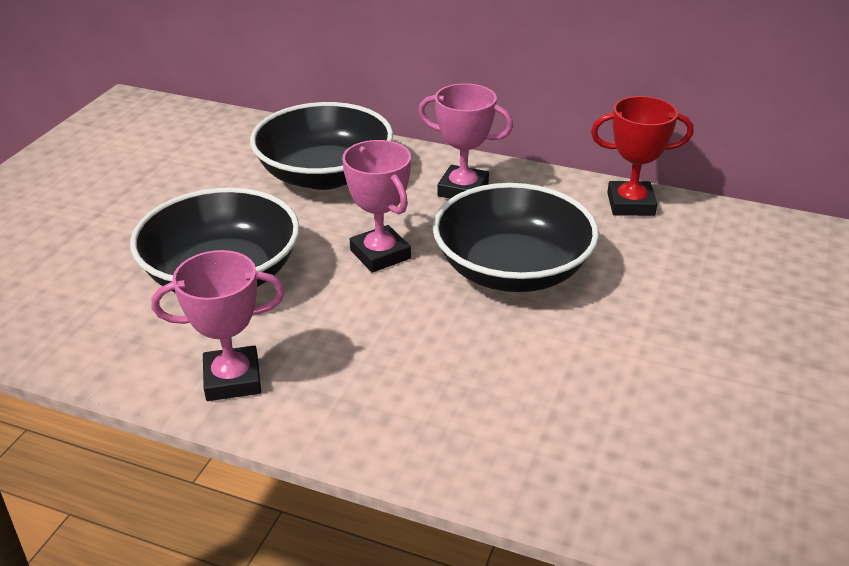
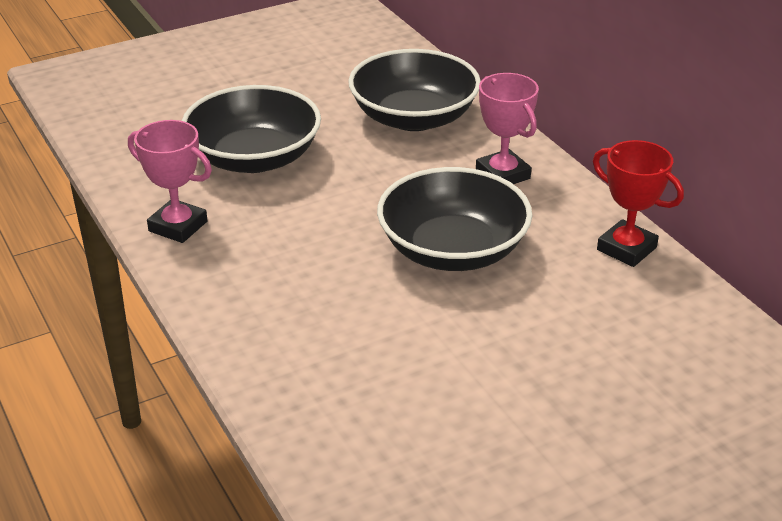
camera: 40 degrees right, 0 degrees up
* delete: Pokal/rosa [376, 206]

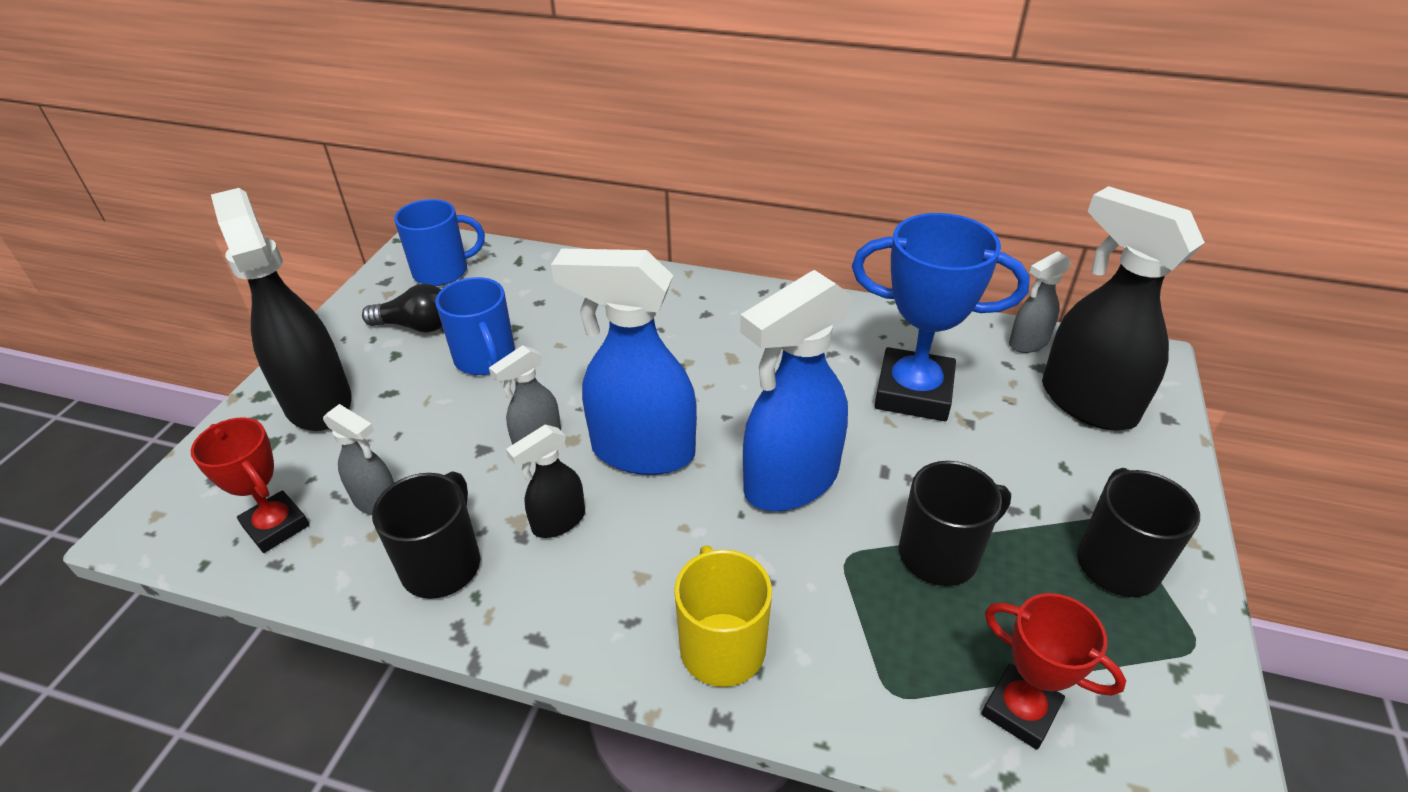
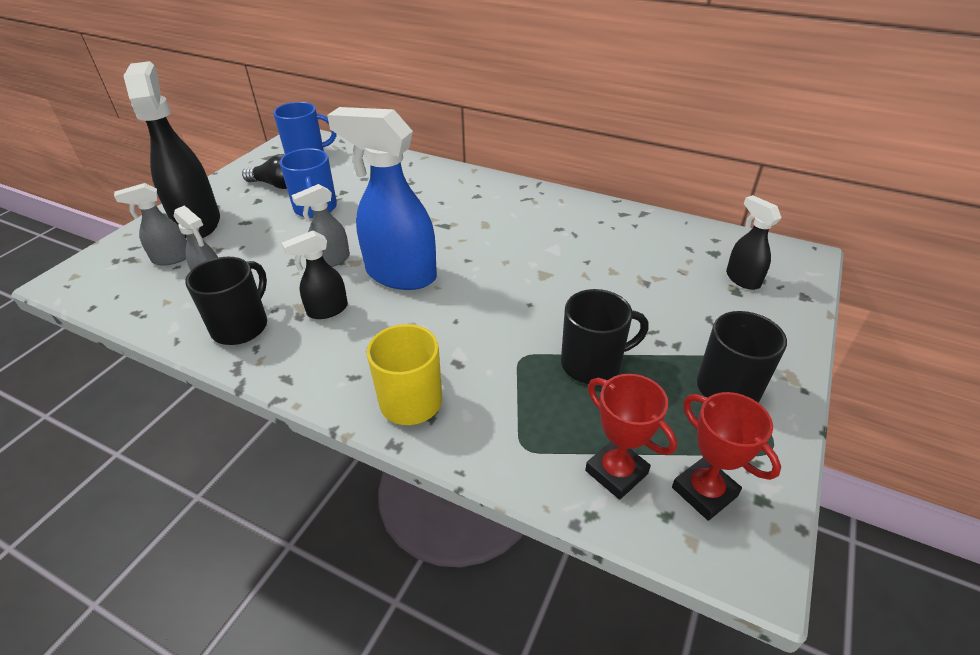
camera: 10 degrees right, 0 degrees up
* move: Pokal/rot [250, 485] to [726, 456]
* delete: Sprühflasche/blau [796, 390]
* delete: Pokal/blau [941, 317]
* move: Sprühflasche/grau [1040, 302] to [150, 224]
* resize: Sprühflasche/schwarz [1123, 308] = [754, 242] x0.51

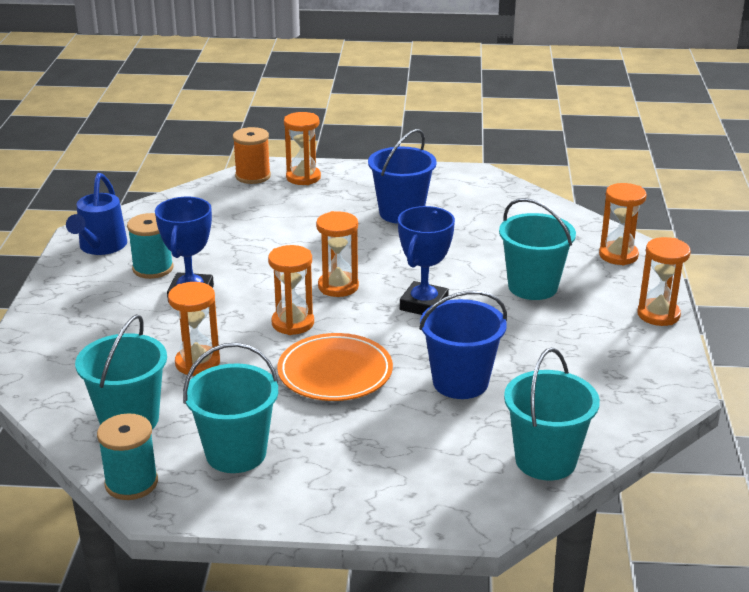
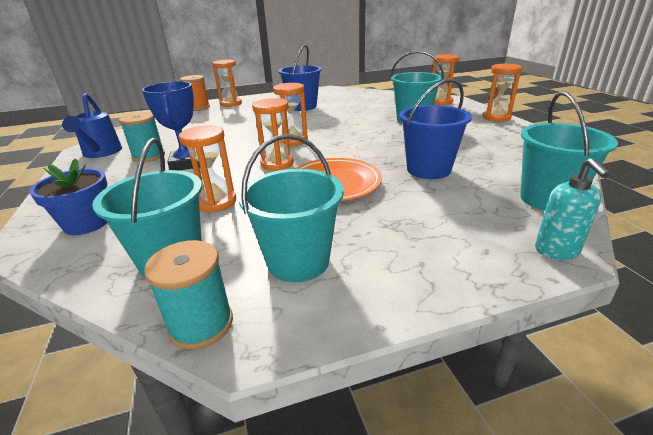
camera: 20 degrees left, 0 degrees up
* delete: Pokal/blau [426, 260]
* insert: Blumentopf/blau [68, 196]
* insert: Seifenspender/türkis [572, 209]

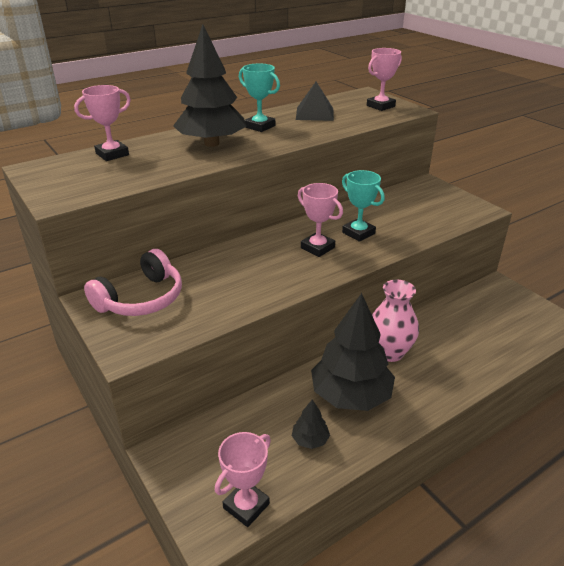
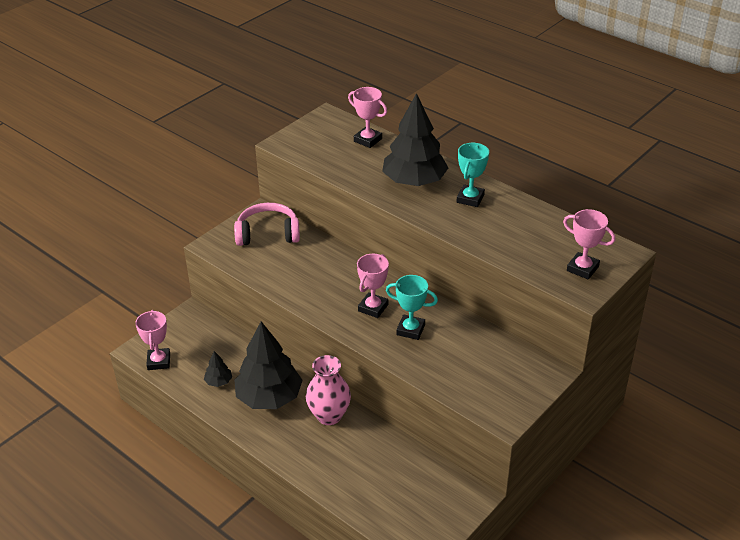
camera: 75 degrees right, 5 degrees up
* rotate: Kopfhörer/rosa [133, 282] = [267, 224] 150 degrees clockwise
* rotate: Pokal/rosa [243, 479] = [152, 340] 60 degrees clockwise
* delete: Pyramide/schwarz [315, 101]
* rotate: Pokal/türkis [363, 206] = [412, 307] 75 degrees clockwise

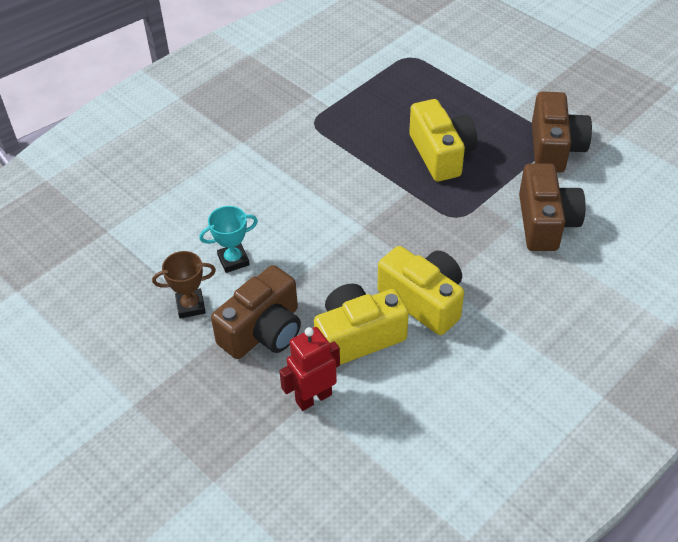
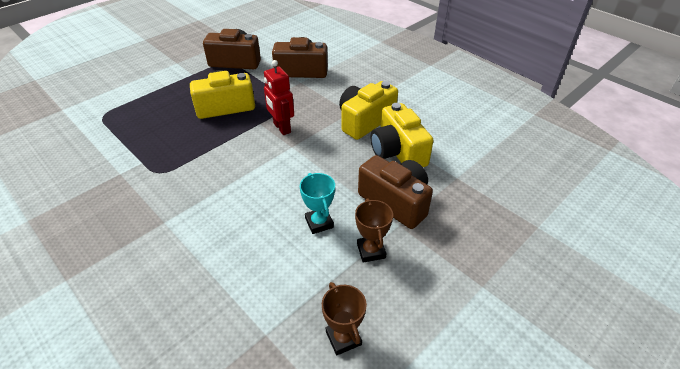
camera: 90 degrees left, 5 degrees down
* move: Roboter/rot [309, 369] to [279, 97]
* insert: Pokal/braun [344, 318]

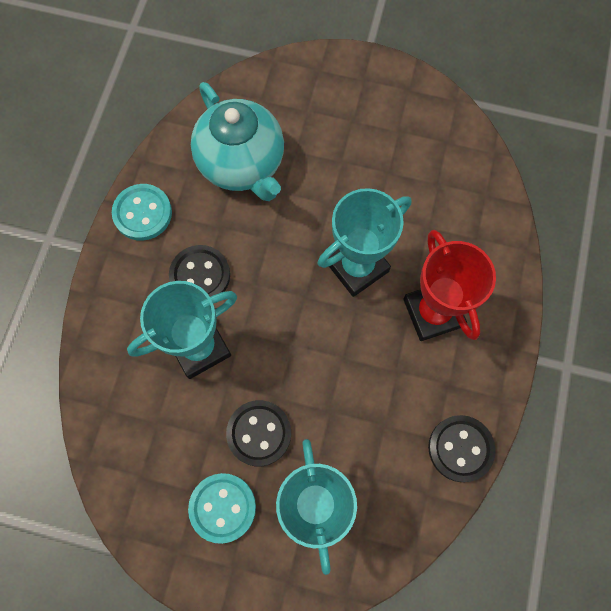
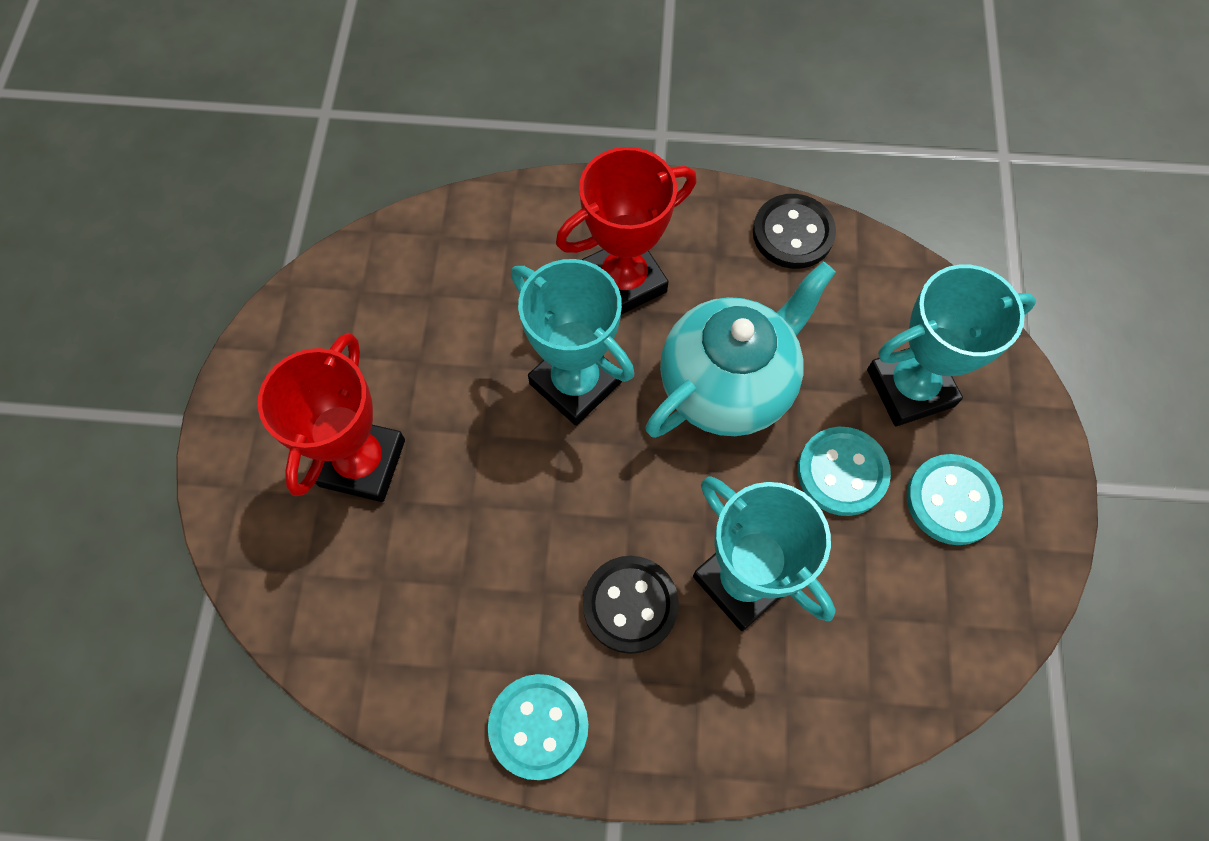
camera: 100 degrees left, 5 degrees down
* move: Teekanne/türkis [237, 141] to [740, 350]
* recolor: Knopf/schwarz [258, 433] to Knopf/türkis [844, 471]
* insert: Pokal/rot [331, 417]

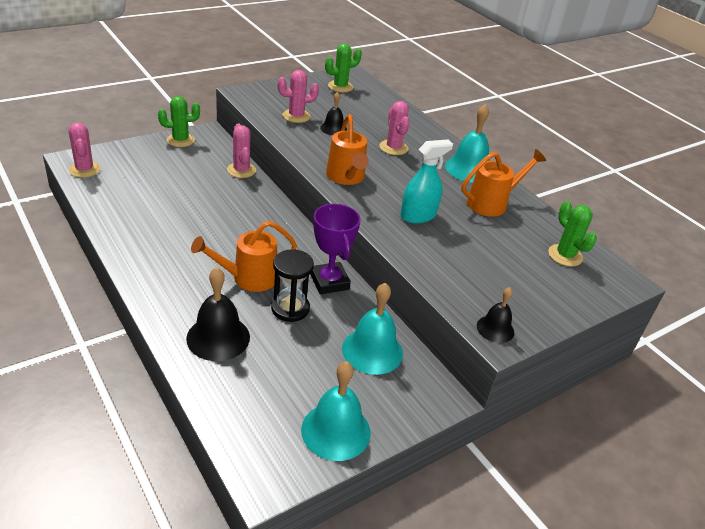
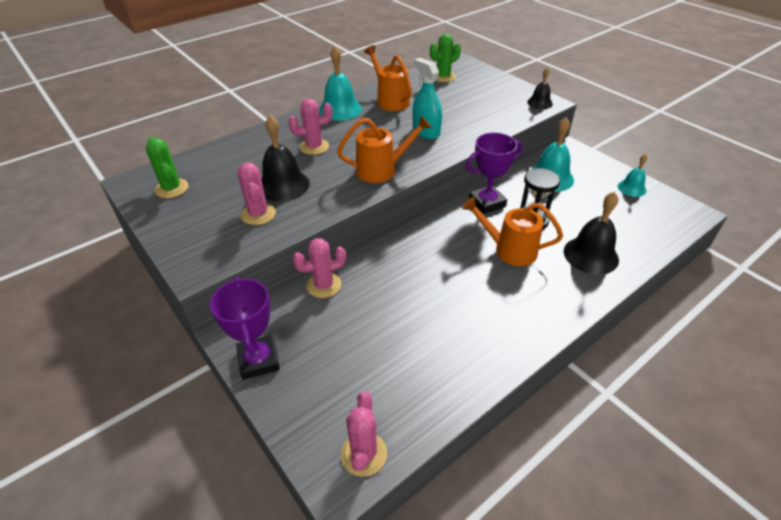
camera: 90 degrees left, 5 degrees up
* rotate: Kaktus/rosa [85, 150] = [364, 434] 60 degrees counterclockwise
* replace: Kaktus/grün [179, 121] to Pokal/lila [245, 328]
* rotate: Gießkanne/orange [244, 256] = [512, 231] 135 degrees clockwise
* resize: Glocke/türkis [336, 411] = [633, 175] x0.59
* resize: Glocke/schwarz [333, 113] = [285, 158] x1.70

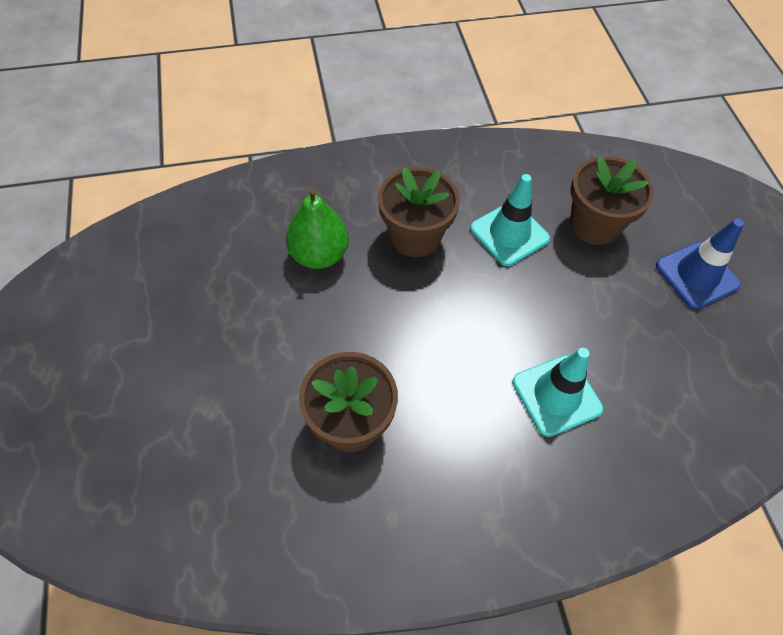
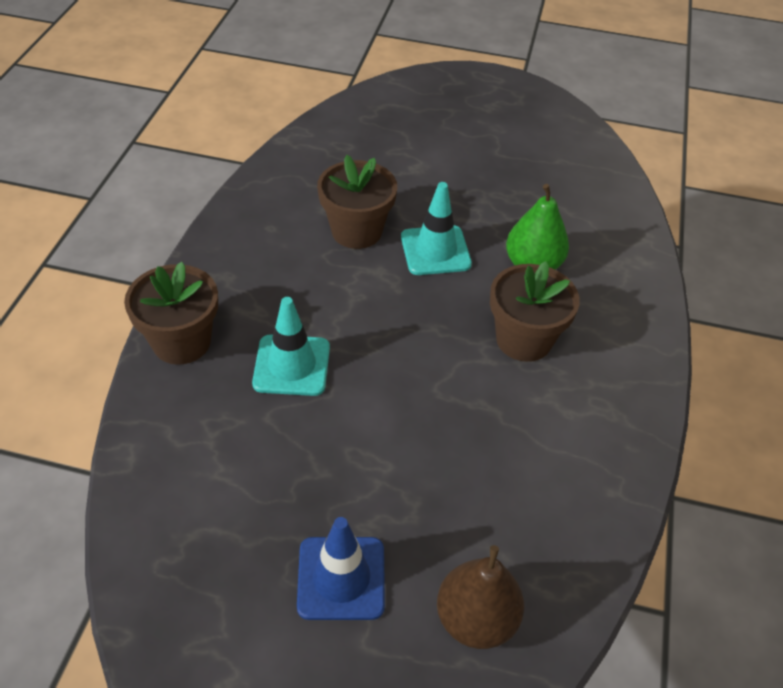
camera: 115 degrees right, 10 degrees down
* move: Leitkegel/türkis [510, 220] to [436, 228]
* move: Blumentopf/braun [612, 200] to [171, 313]
* insert: Birne/braun [480, 597]

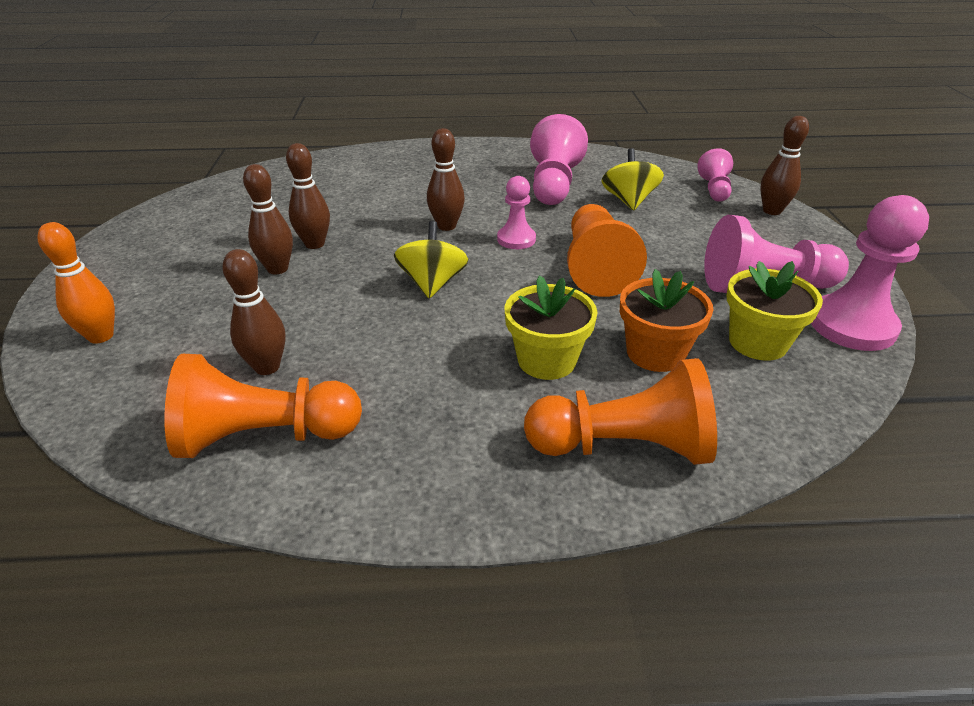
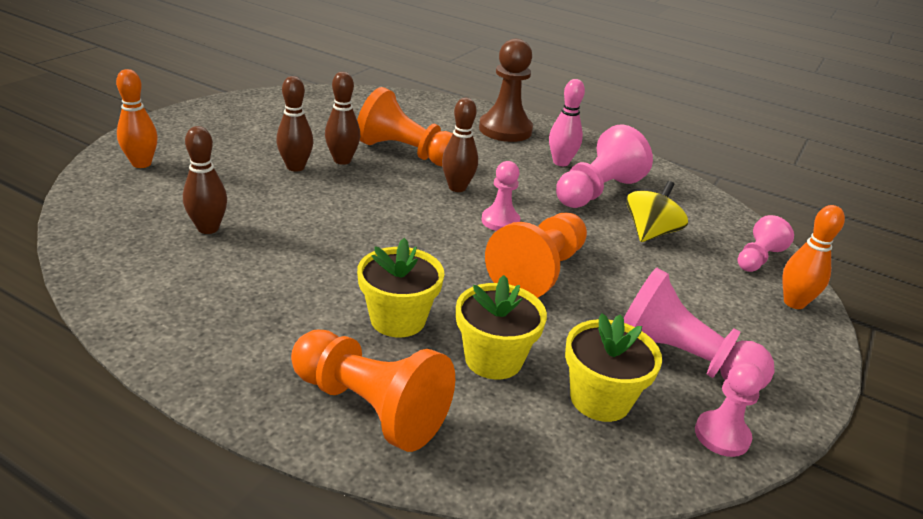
camera: 30 degrees right, 5 degrees down
* move: Bauer/orange [263, 406] to [405, 126]
* delete: Kreisel/gelb [431, 259]
* recolor: Blumentopf/orange [666, 320] to Blumentopf/gelb [501, 327]
* recolor: Bowlingkegel/braun [784, 165] to Bowlingkegel/orange [813, 257]
* resize: Bauer/rosa [870, 273] = [729, 409] x0.58
* insert: Bauer/braun [506, 90]
* insert: Bowlingkegel/rosa [567, 122]

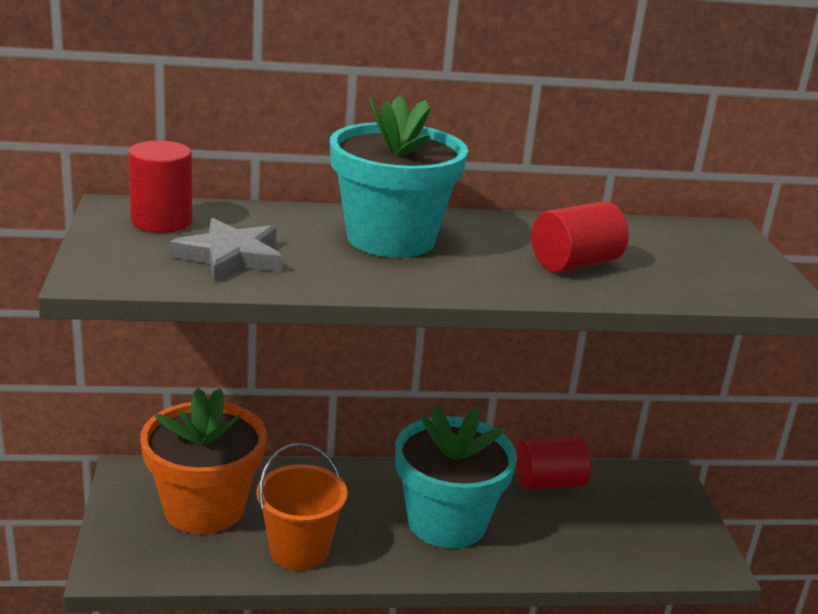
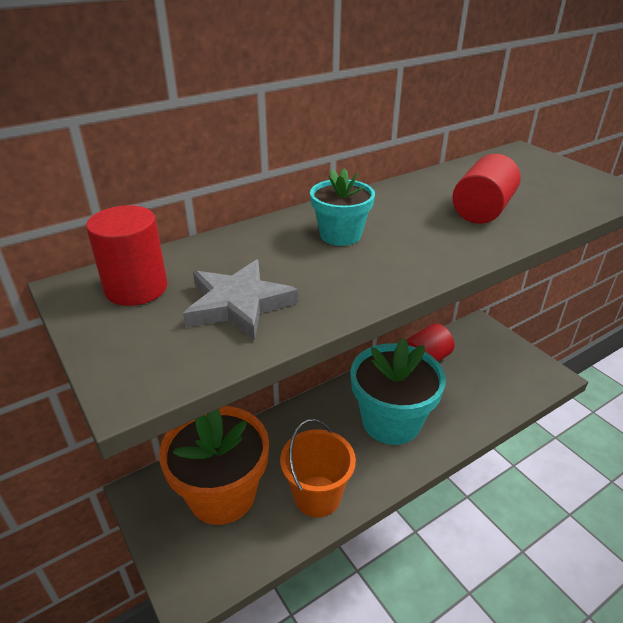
camera: 25 degrees left, 10 degrees up
* resize: Blumentopf/türkis [399, 177] = [342, 207] x0.52

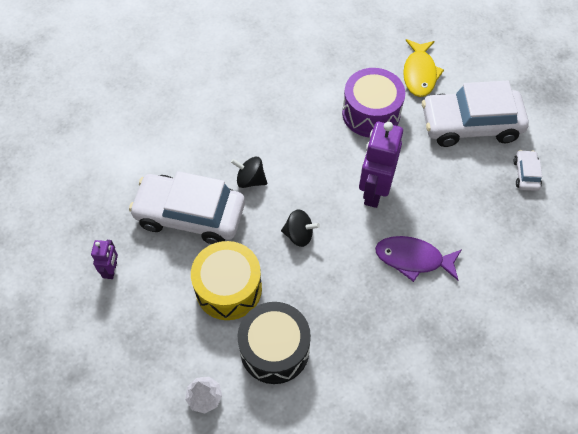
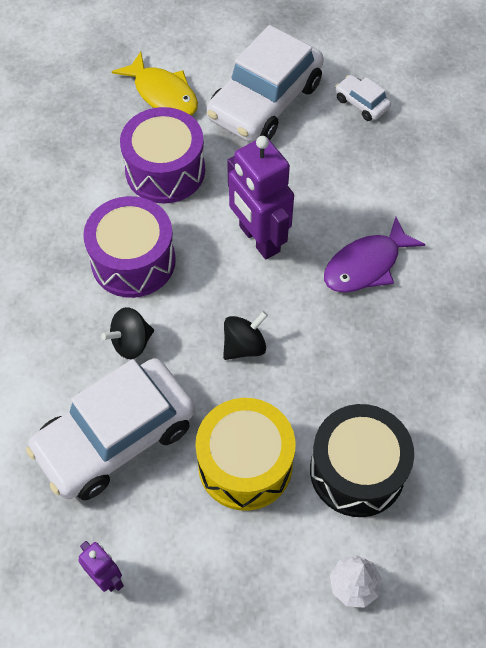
camera: 50 degrees left, 0 degrees up
* insert: Trommel/lila [129, 247]

